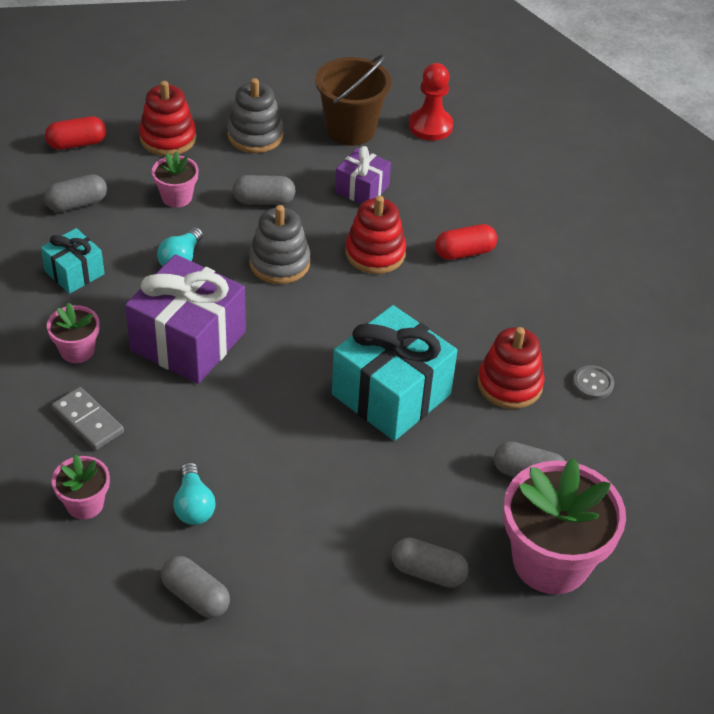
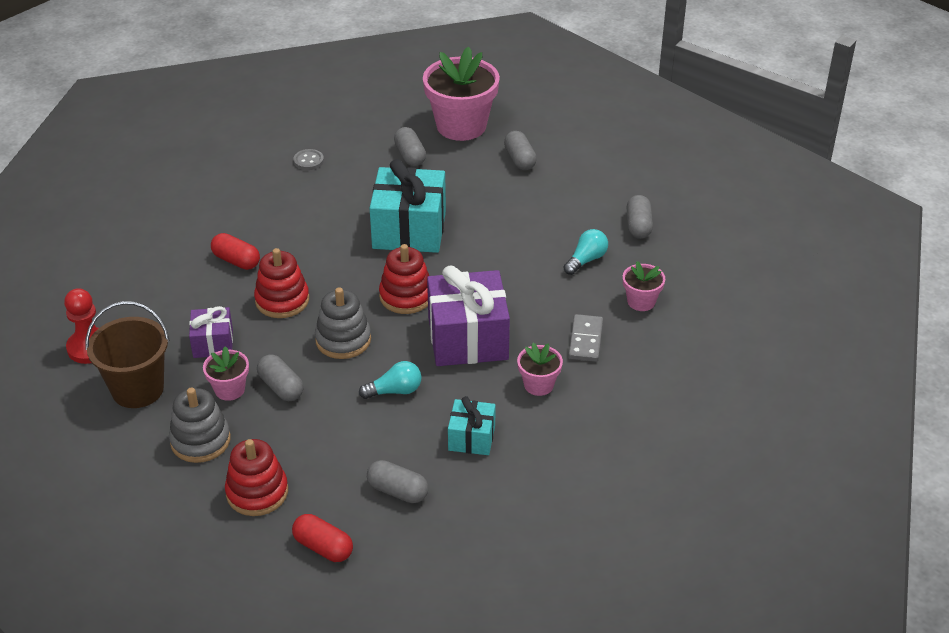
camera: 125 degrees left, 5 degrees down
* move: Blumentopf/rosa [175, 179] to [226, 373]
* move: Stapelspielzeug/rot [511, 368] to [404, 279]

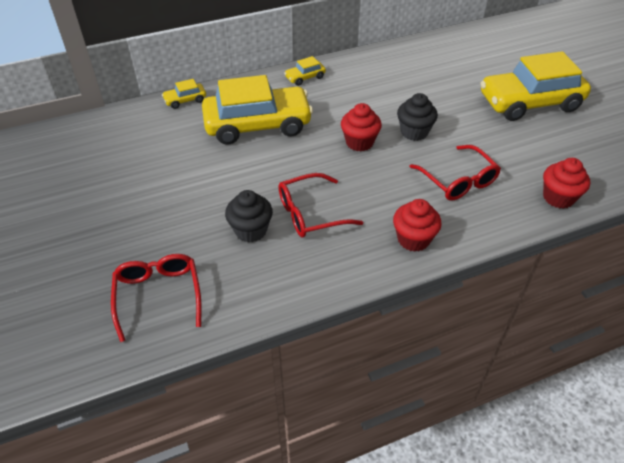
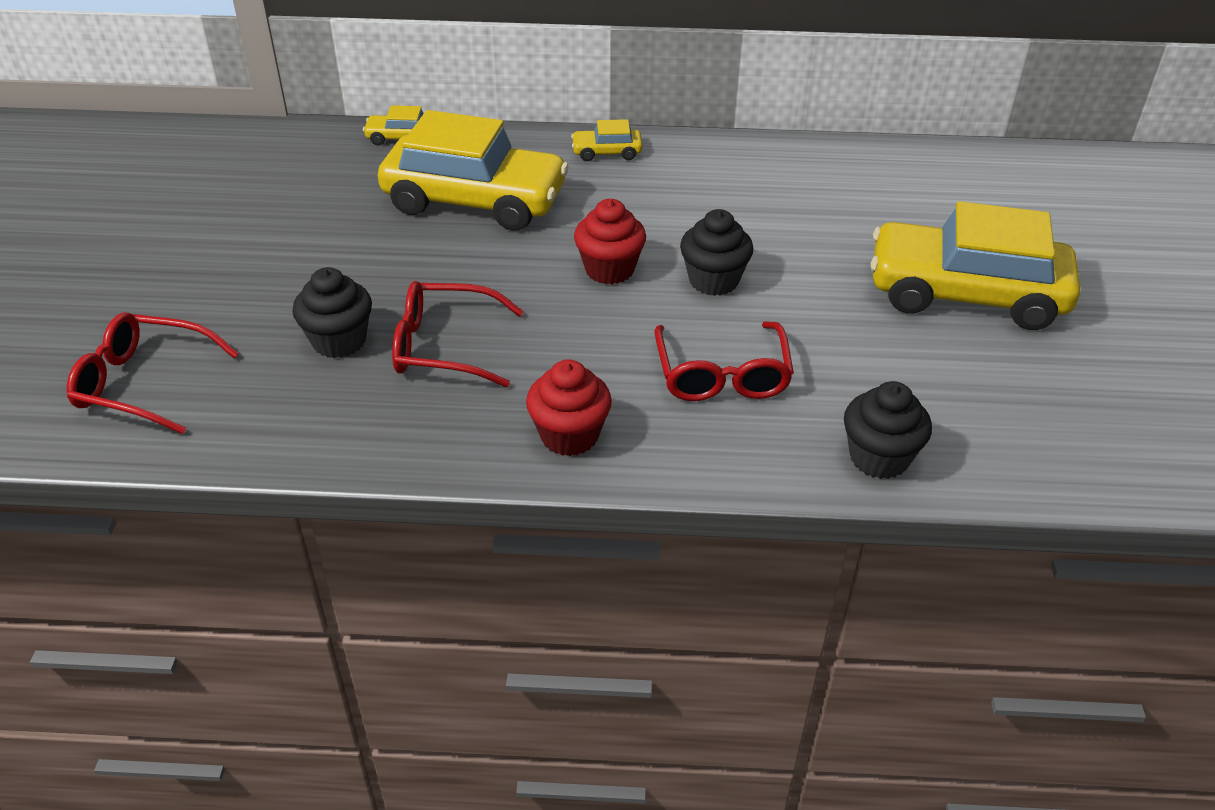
camera: 25 degrees right, 5 degrees down
* rotate: Brille/rot [156, 298] = [153, 373] 90 degrees counterclockwise
* recolor: Muffin/rot [566, 183] to Muffin/schwarz [888, 430]

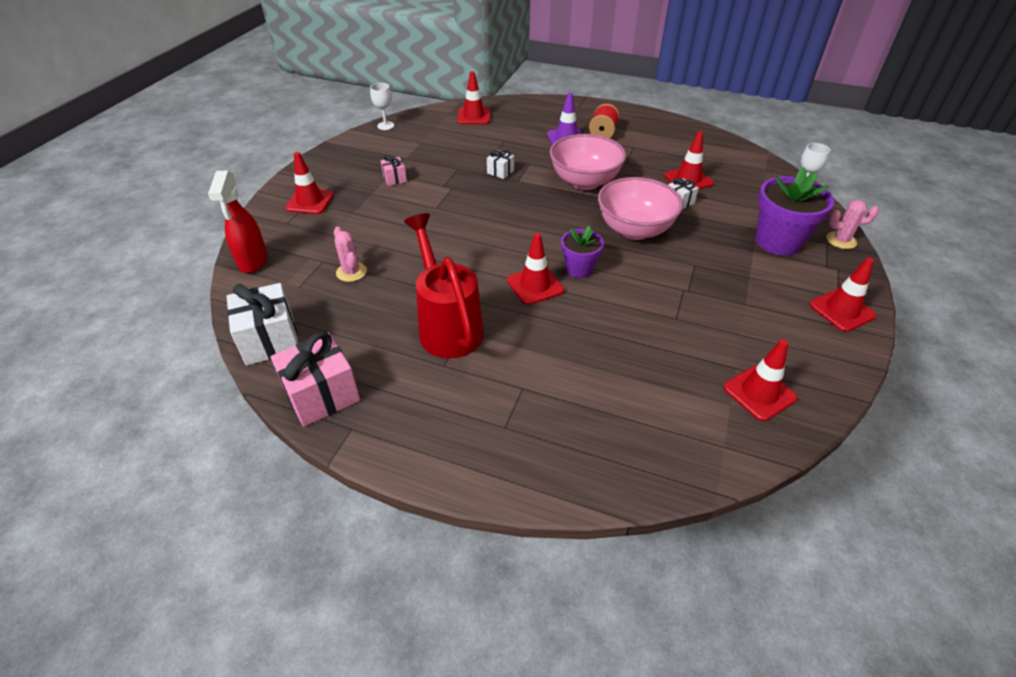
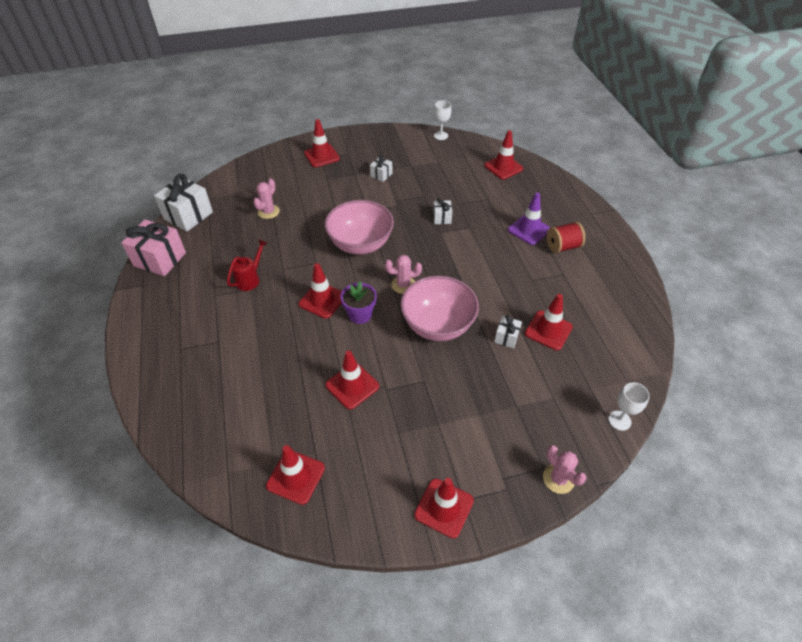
camera: 55 degrees right, 5 degrees up
* delete: Sprühflasche/rot [237, 221]
* recolor: Geschenk/rosa [394, 170] to Geschenk/weiß [381, 168]
* resize: Gießkanne/rot [444, 285] = [247, 265] x0.50
* move: Schüssel/rosa [588, 162] to [359, 227]
* delete: Blumentopf/lila [795, 211]
* insert: Leitkegel/rot [352, 379]
* insert: Kaktus/rosa [403, 274]

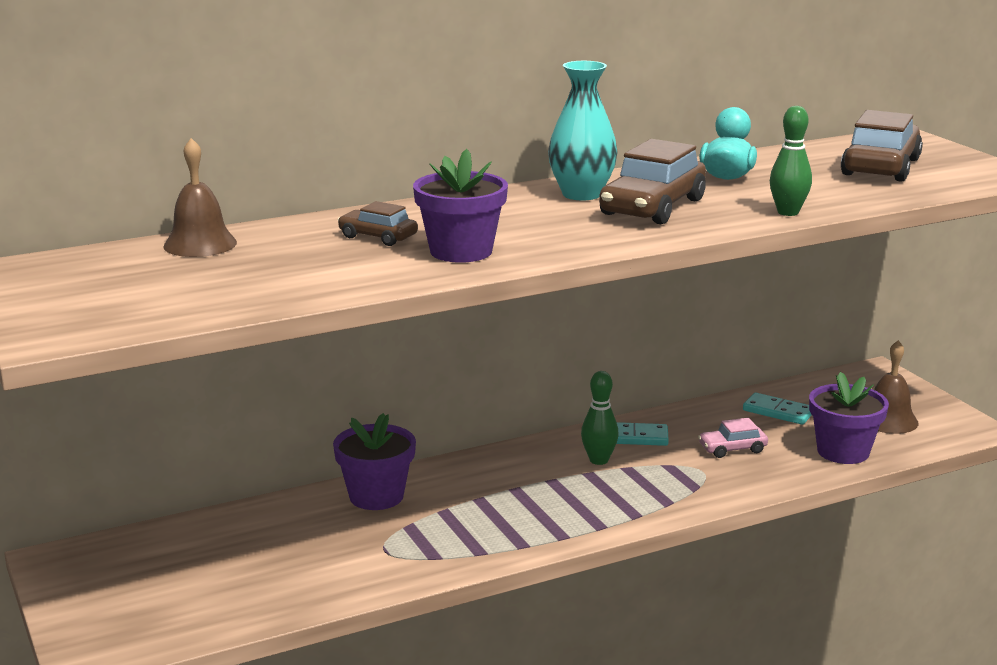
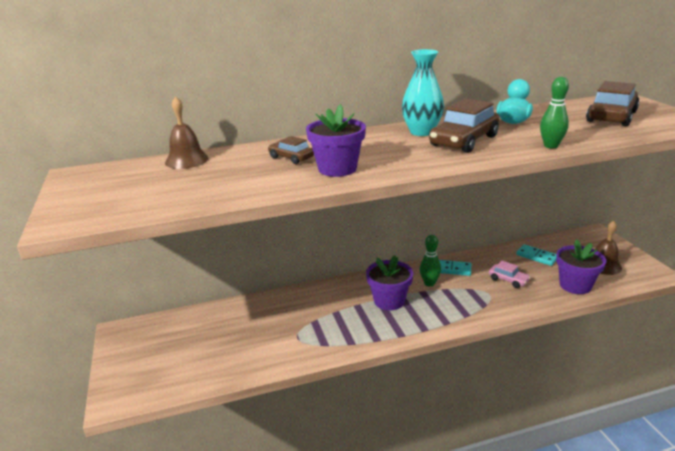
camera: 10 degrees right, 5 degrees up
* move: Blumentopf/lila [374, 461] to [389, 283]
* rotate: Auto/rosa [733, 438] = [510, 274] 135 degrees counterclockwise

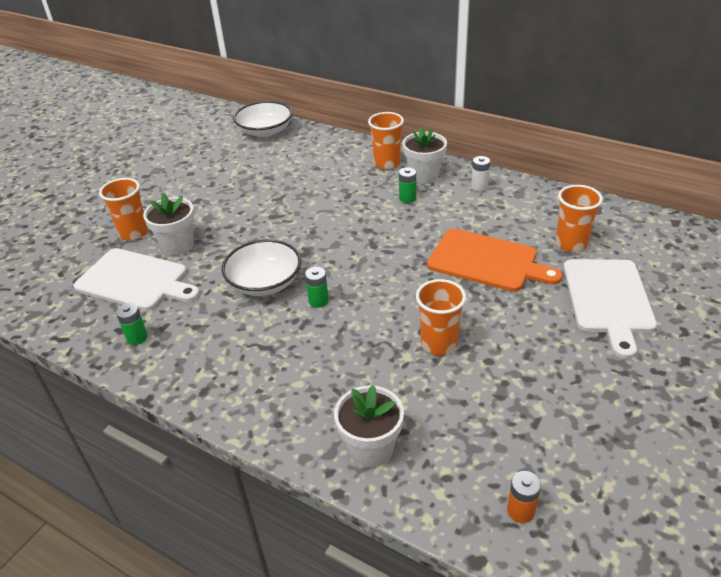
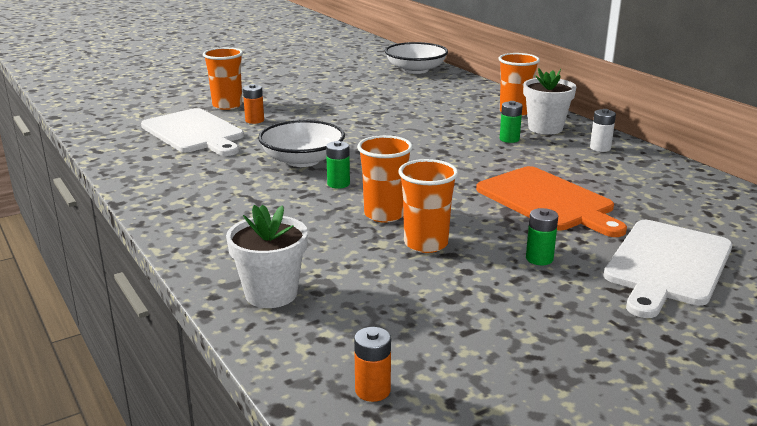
camera: 25 degrees right, 15 degrees down
* move: Batterie/grün [132, 324] to [542, 236]
* replace: Blumentopf/weiß [169, 223] to Batterie/orange [253, 104]
* move: Becher/orange [579, 218] to [385, 179]

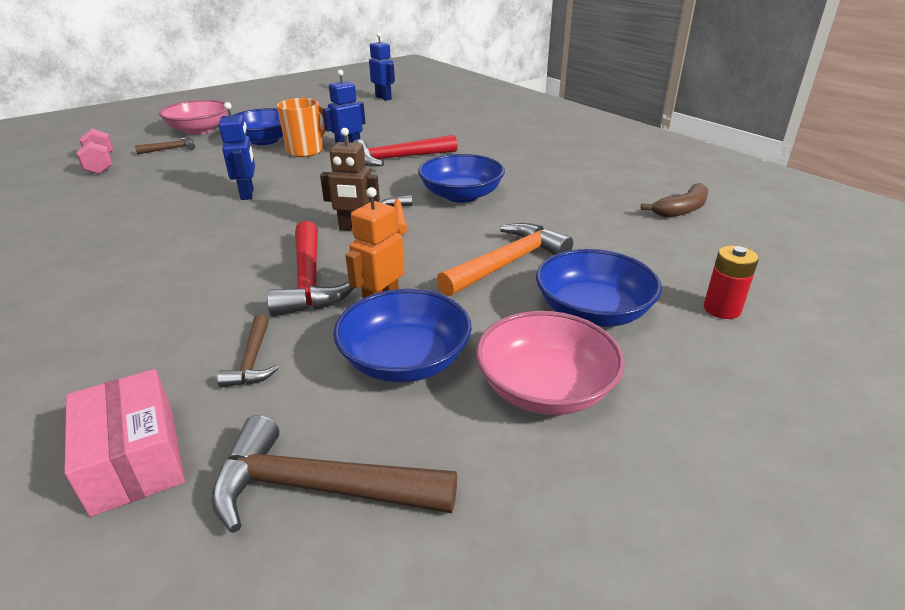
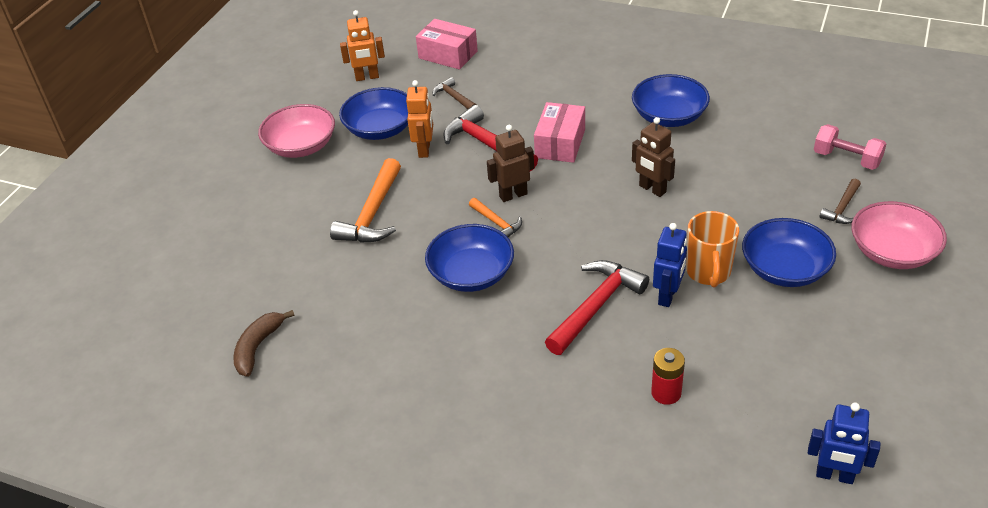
camera: 150 degrees right, 10 degrees up
* replace: Hammer/braun [334, 474] to Roboter/orange [362, 45]
* recolor: Roboter/blau [237, 151] to Roboter/braun [653, 157]
* move: Schüssel/blau [599, 288] to [671, 100]
* move: Batterie/rot [731, 282] to [668, 376]
* insert: Schachtel/rosa [559, 132]

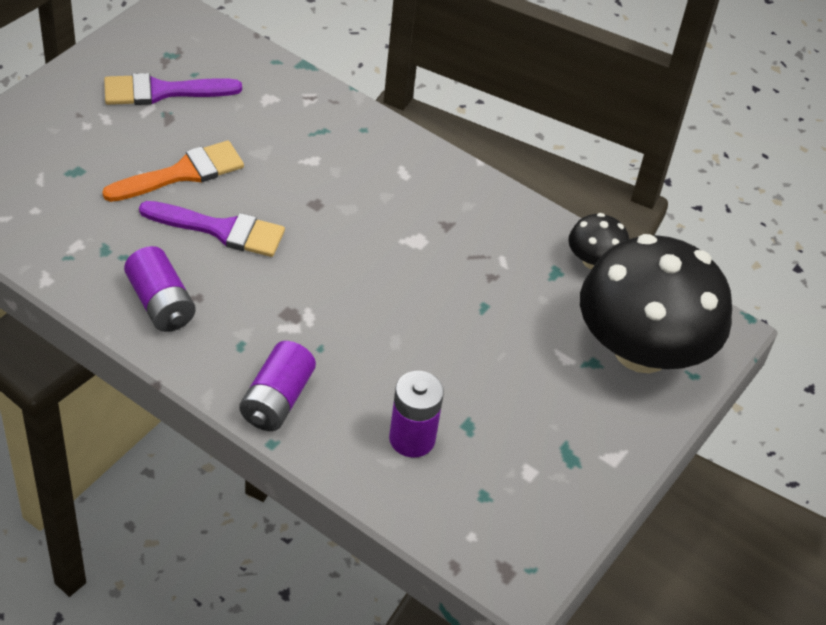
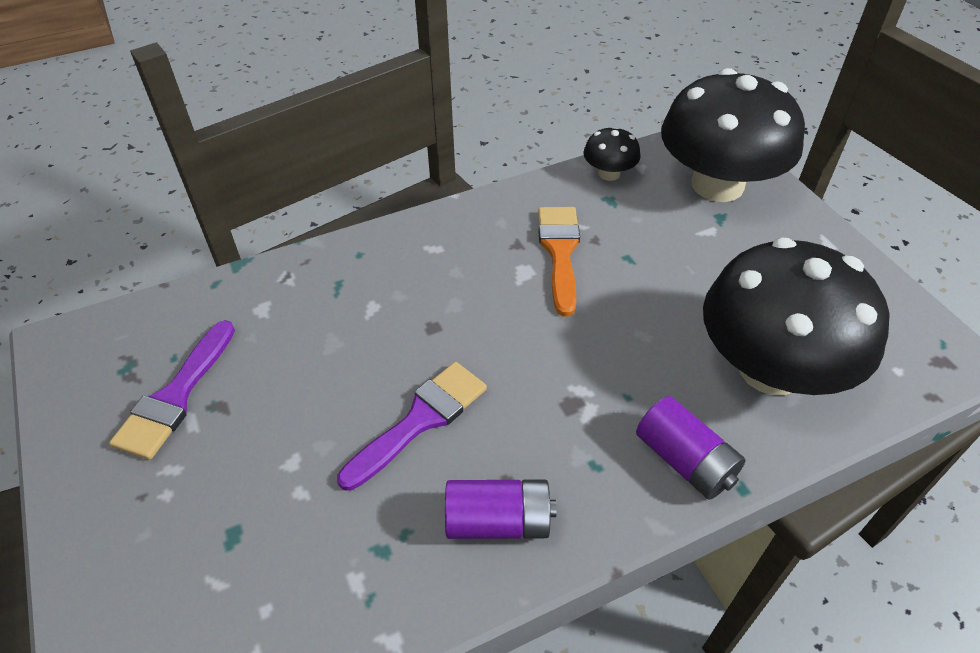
camera: 55 degrees left, 0 degrees up
* move: Pinsel/orange [173, 171] to [559, 262]
* replace: Batterie/lila [416, 414] to Pilz/schwarz [796, 316]

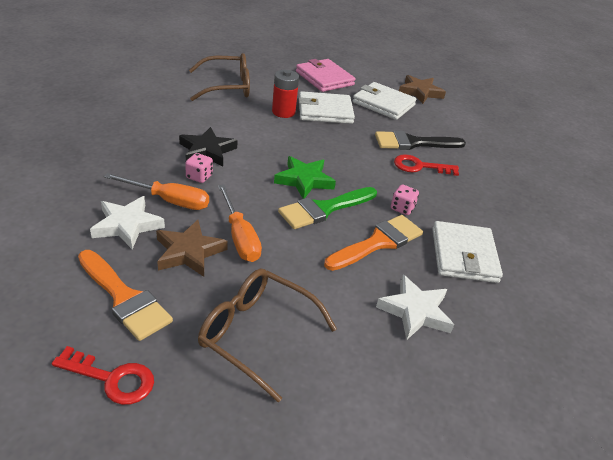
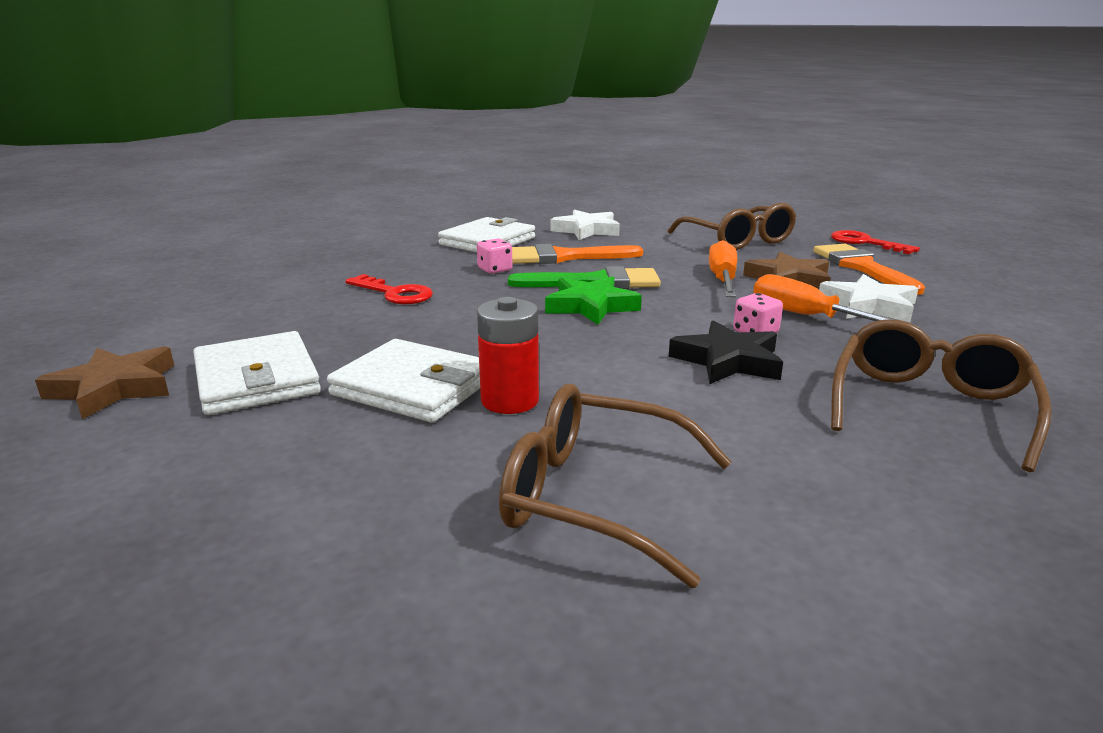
camera: 145 degrees left, 15 degrees down
* delete: Geldbörse/rosa [325, 75]
* delete: Pinsel/schwarz [420, 140]
* insert: Brille/braun [941, 395]

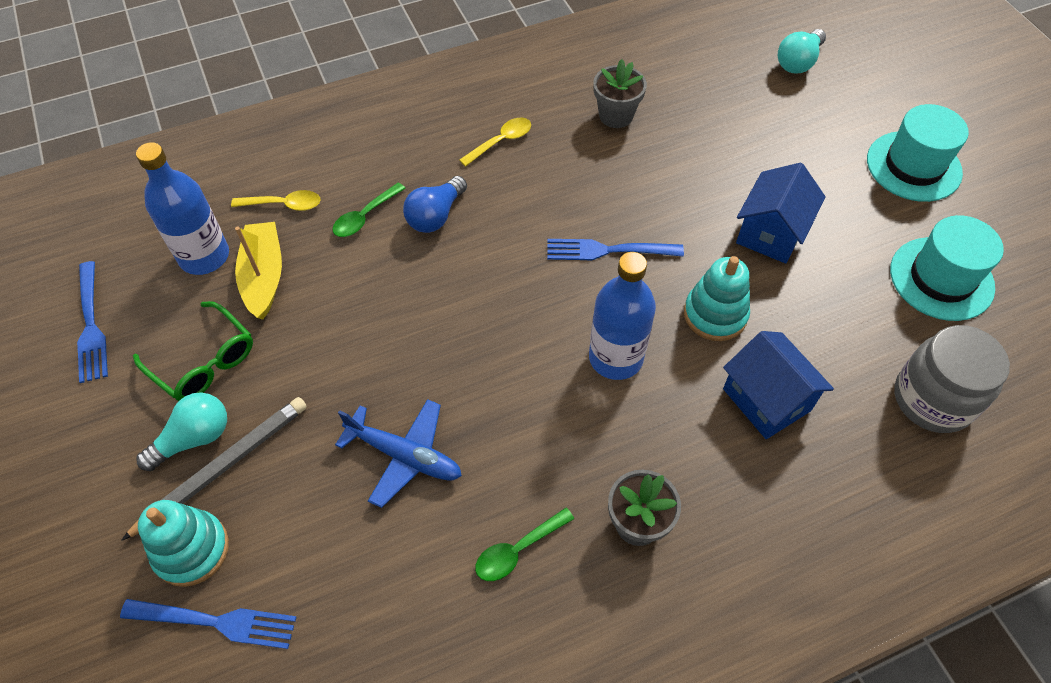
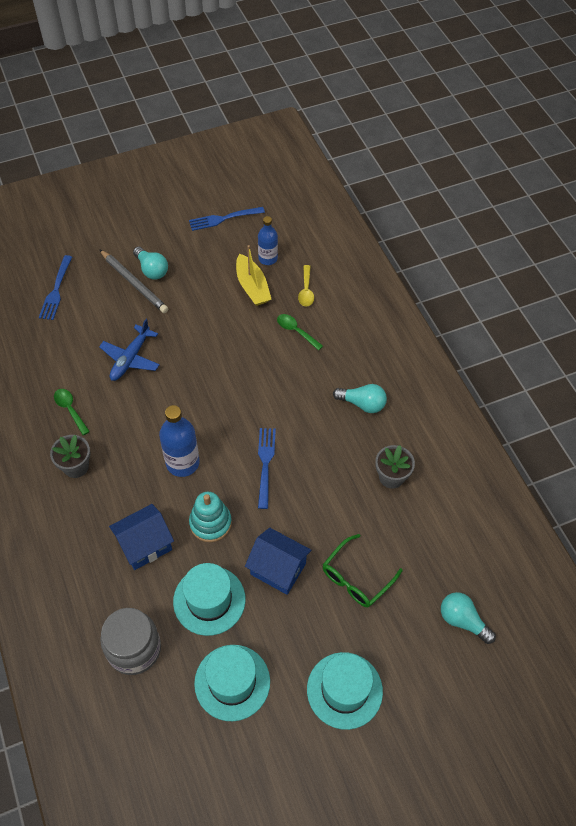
camera: 90 degrees right, 0 degrees up
* move: Brille/grün [193, 351] to [363, 570]
* resize: Flasche/blau [182, 208] = [268, 240] x0.66
* delete: Stapelspielzeug/türkis [183, 543]
* rotate: Boot/gelb [258, 270] = [253, 275] 75 degrees clockwise
* delete: Glühbirne/blau [435, 204]
* replace: Löffel/gelb [495, 142] to Glühbirne/türkis [360, 398]
* insert: Hut/türkis [209, 599]

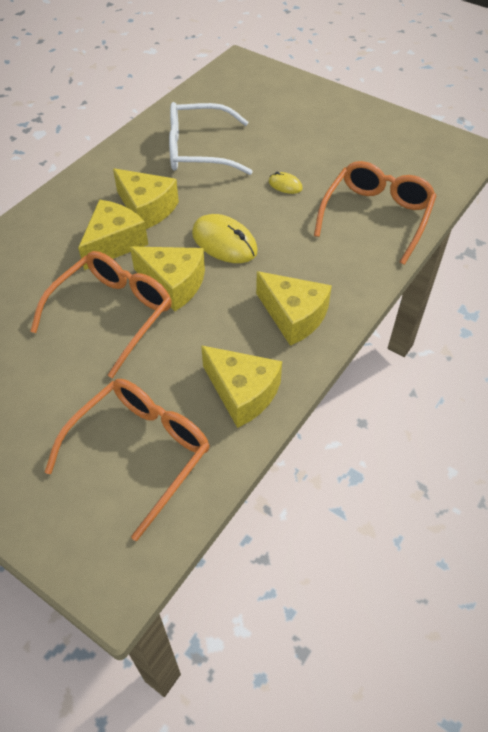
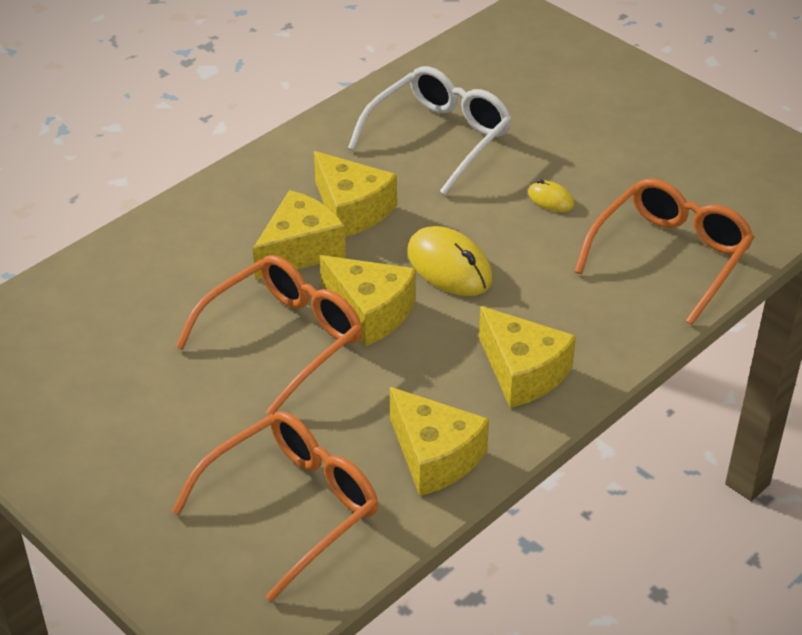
camera: 10 degrees right, 10 degrees down
* rotate: Brille/weiß [211, 138] = [430, 130] 120 degrees clockwise

